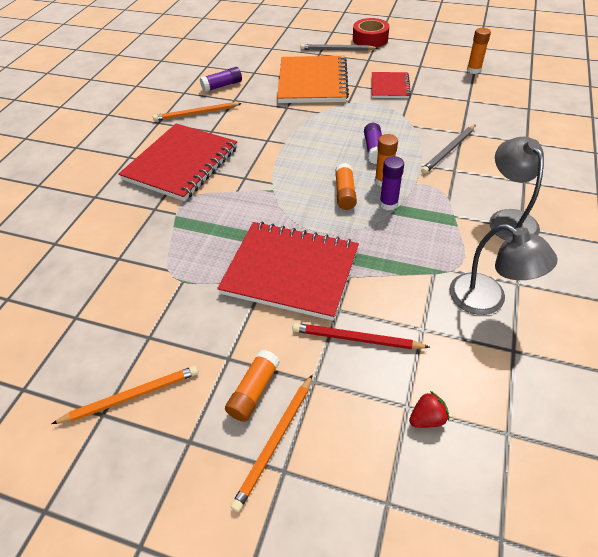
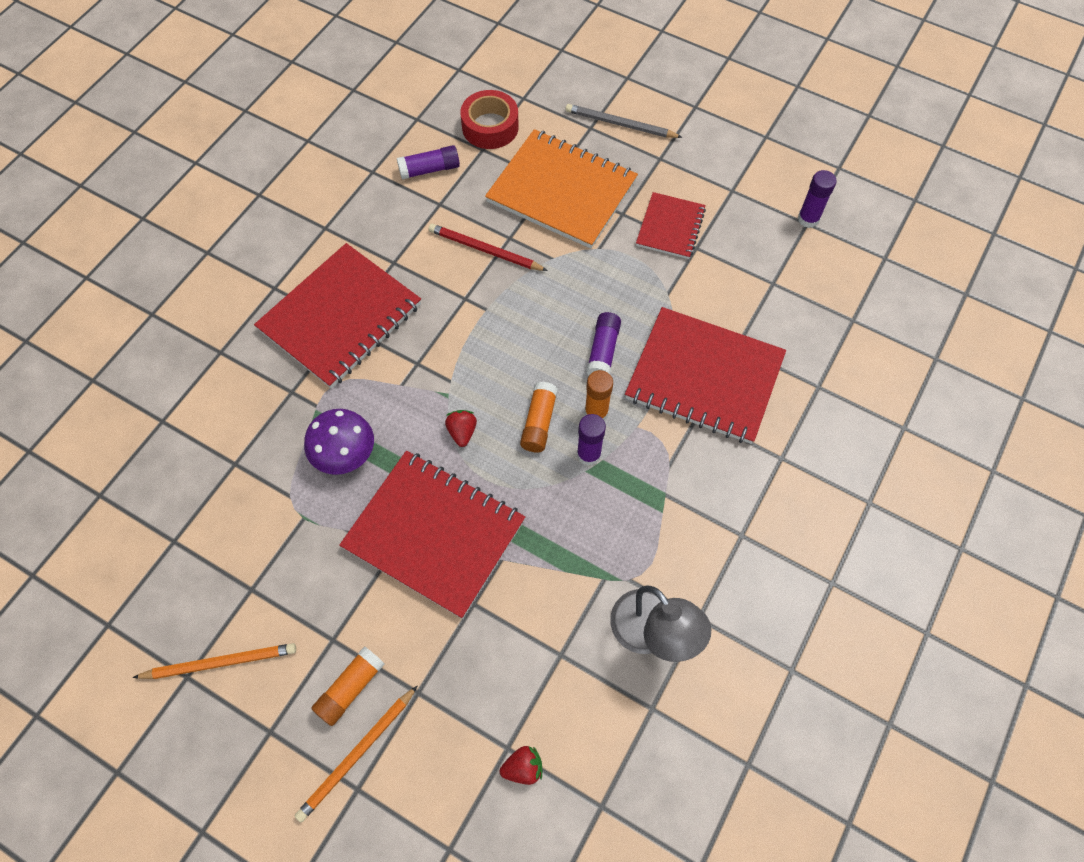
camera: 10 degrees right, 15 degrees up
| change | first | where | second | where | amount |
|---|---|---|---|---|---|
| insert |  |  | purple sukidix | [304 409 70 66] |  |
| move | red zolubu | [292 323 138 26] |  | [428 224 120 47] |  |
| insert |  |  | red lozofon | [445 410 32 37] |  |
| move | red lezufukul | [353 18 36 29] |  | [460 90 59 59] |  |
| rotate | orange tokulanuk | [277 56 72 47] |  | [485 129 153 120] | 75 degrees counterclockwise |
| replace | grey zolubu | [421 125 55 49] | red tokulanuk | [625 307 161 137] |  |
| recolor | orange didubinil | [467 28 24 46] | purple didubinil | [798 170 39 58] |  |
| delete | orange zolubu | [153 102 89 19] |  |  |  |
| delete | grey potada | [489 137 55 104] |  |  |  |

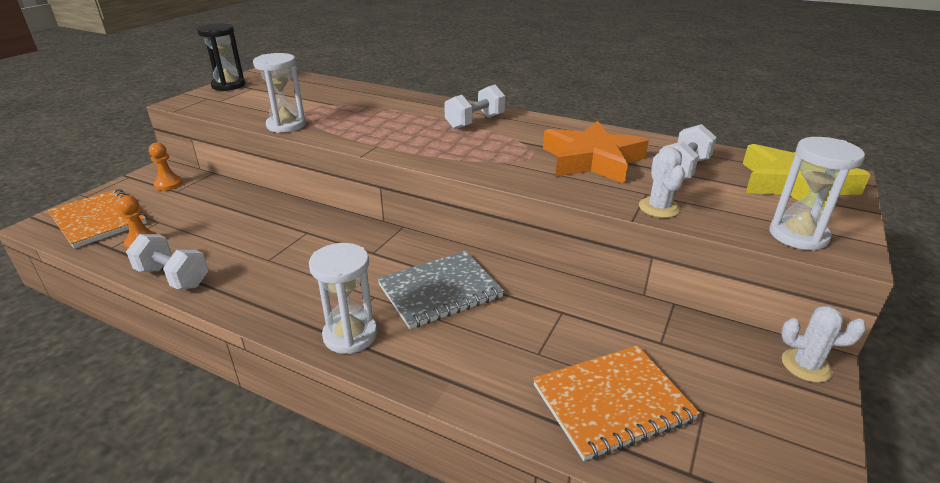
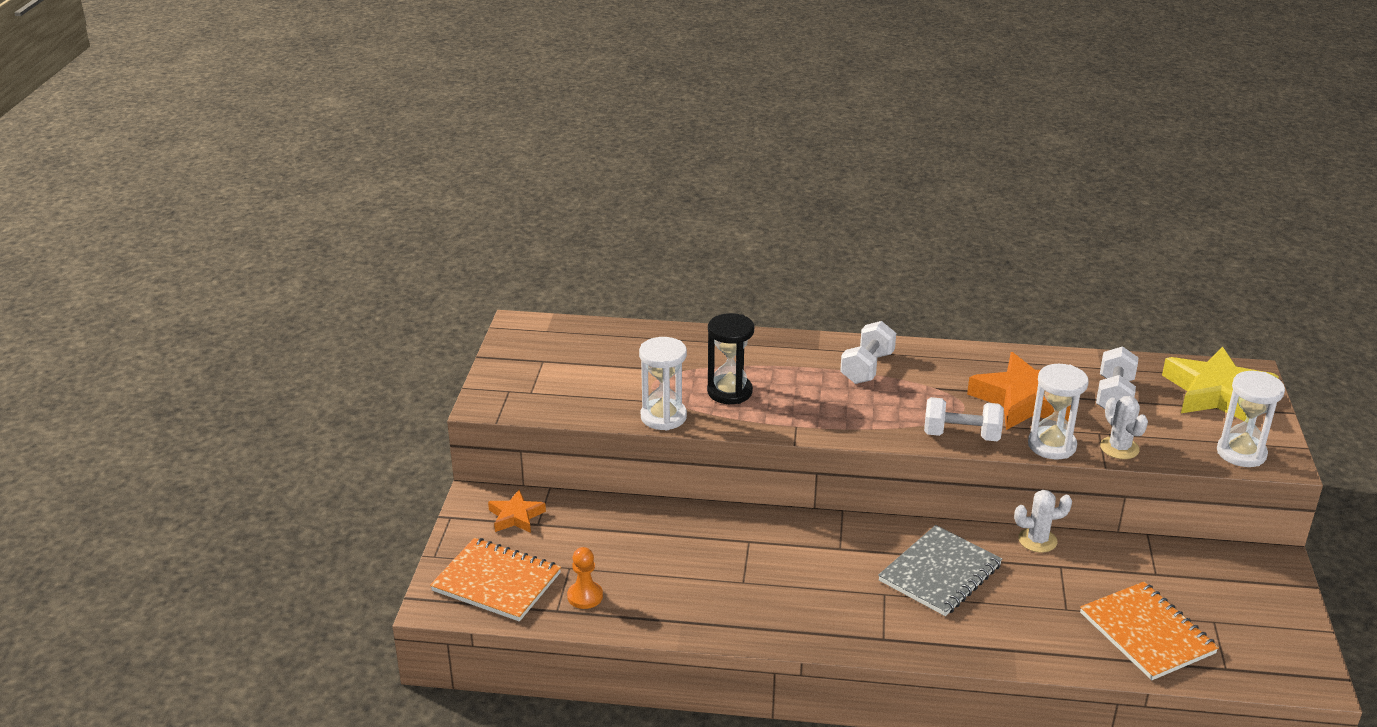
camera: 20 degrees left, 0 degrees up
| change | first | where | second | where | amount |
|---|---|---|---|---|---|
| replace | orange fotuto | [149 142 34 49] | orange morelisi | [488 490 58 43] |  |
| move | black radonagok | [197 23 48 68] |  | [707 313 47 91] |  |
| move | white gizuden | [126 234 82 55] |  | [924 397 80 44] |  |
| move | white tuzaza | [781 306 85 77] |  | [1014 490 58 63] |  |
| move | white radonagok | [309 243 68 111] |  | [1028 364 61 96] |  |
| rotate | orange tokulanuk | [533 345 167 116] |  | [1080 582 139 98] | 75 degrees counterclockwise |

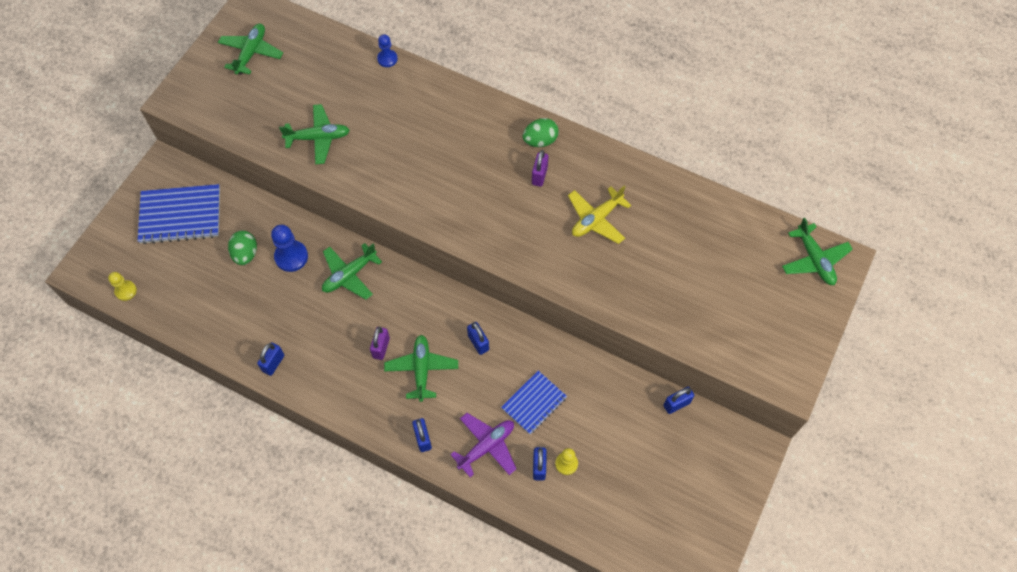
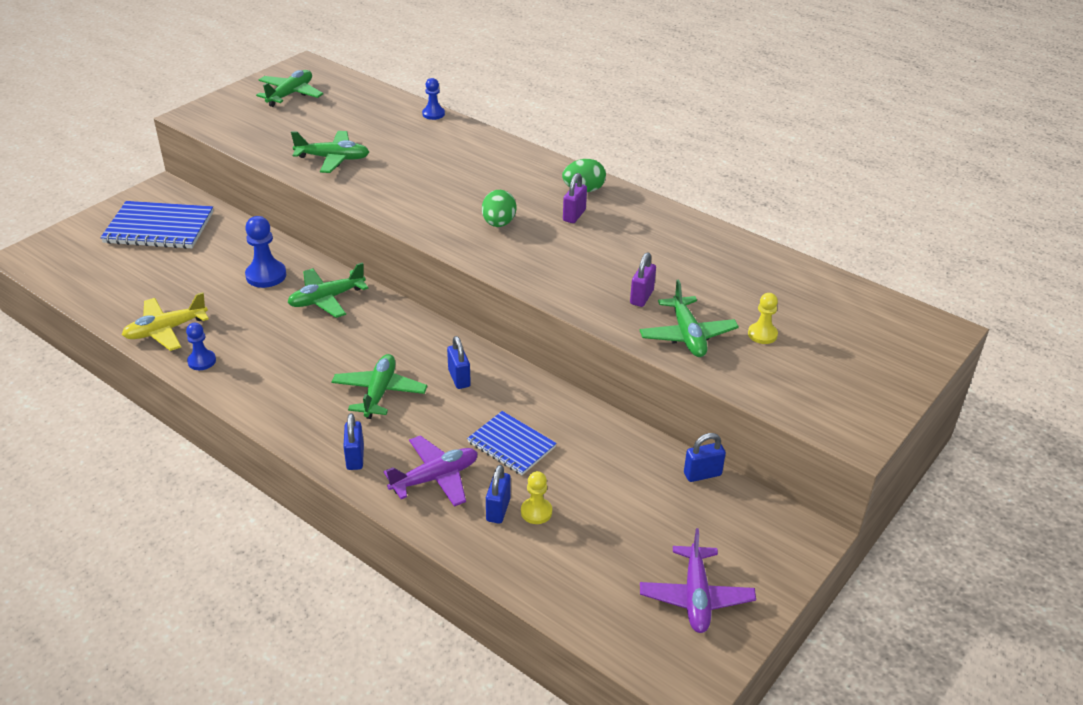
camera: 10 degrees right, 25 degrees down
| change | first | where | second | where | amount |
|---|---|---|---|---|---|
| move | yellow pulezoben | [568 186 63 58] |  | [122 292 87 59] |  |
| replace | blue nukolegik | [257 342 27 34] | blue fotuto | [186 323 30 47] |  |
| rotate | blue tokulanuk | [501 371 66 63] |  | [467 411 90 64] | 75 degrees clockwise |
| move | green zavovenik | [228 231 29 34] |  | [482 190 35 37] |  |
| move | purple nukolegik | [370 327 20 33] |  | [630 253 26 54] |  |
| move | green pulezoben | [782 218 71 67] |  | [639 280 100 77] |  |
| insert |  |  | purple pulezoben | [640 528 116 105] |  |
| move | yellow fotuto | [108 272 29 29] |  | [748 293 30 51] |  |

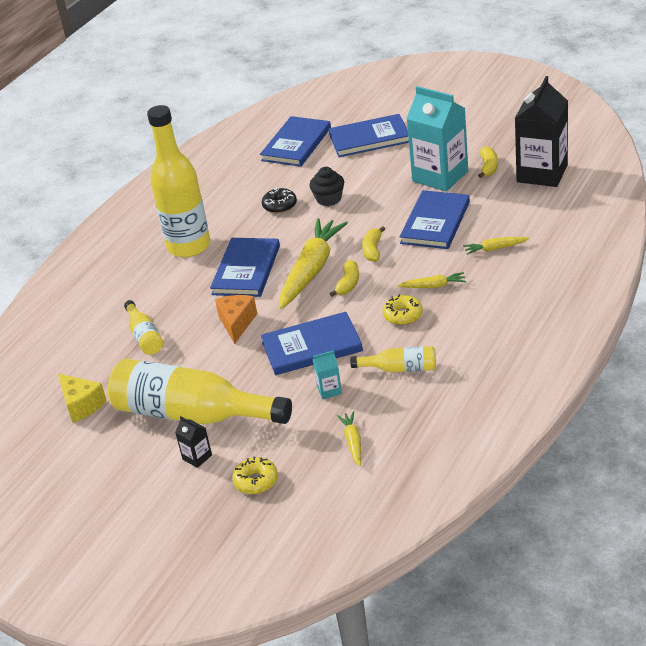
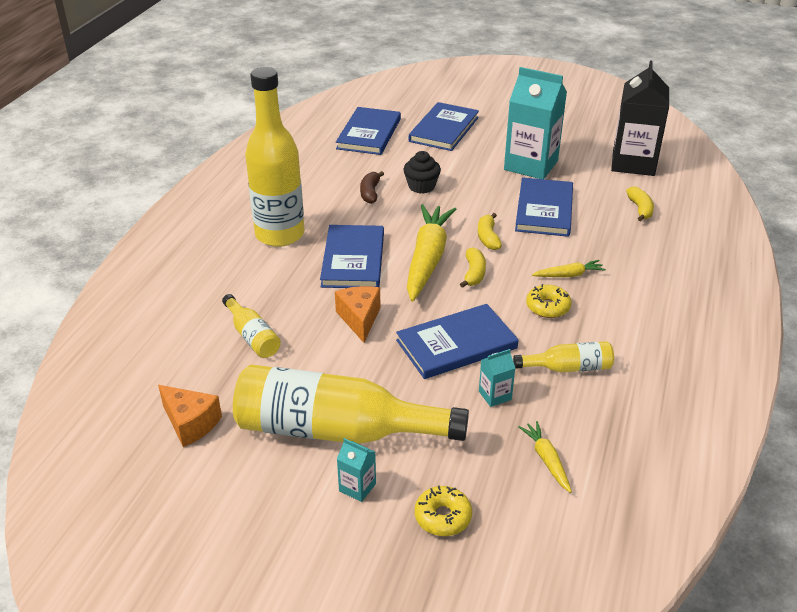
camera: 15 degrees left, 0 degrees up
| change | first | where | second | where | amount |
|---|---|---|---|---|---|
| recolor | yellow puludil | [58 374 49 49] | orange puludil | [158 385 64 62] |  |
| recolor | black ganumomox | [175 416 37 52] | turquoise ganumomox | [337 438 39 64] |  |
| replace | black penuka | [262 187 35 26] | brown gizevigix | [360 171 24 33] |  |
| rotate | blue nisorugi | [329 114 80 43] |  | [409 102 70 49] | 45 degrees counterclockwise |
| move | yellow gizevigix | [478 146 20 32] |  | [626 186 28 35] |  |
| delete | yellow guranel | [463 237 67 18] |  |  |  |

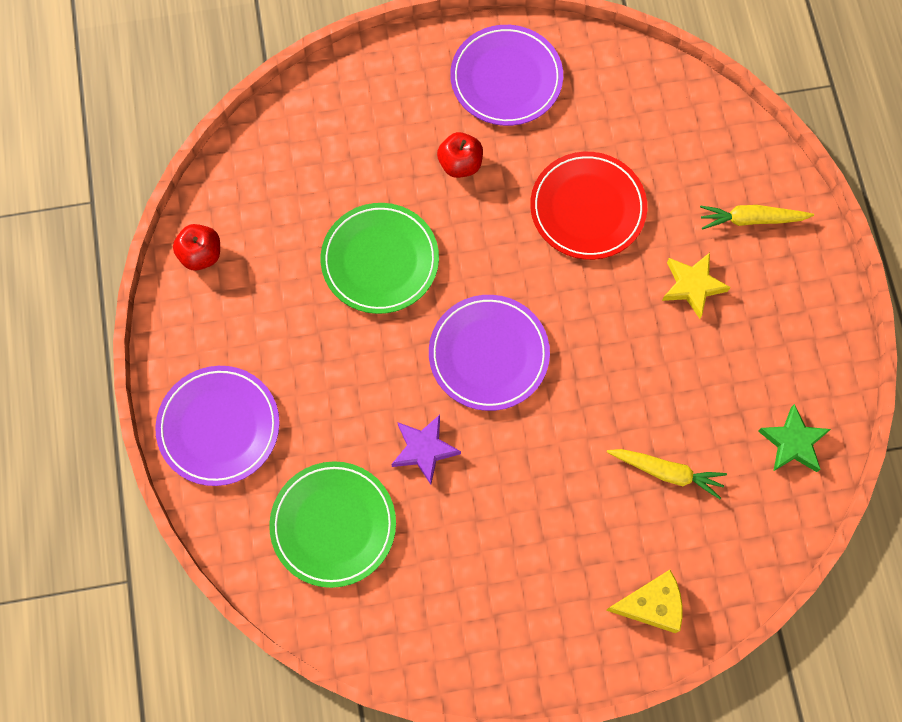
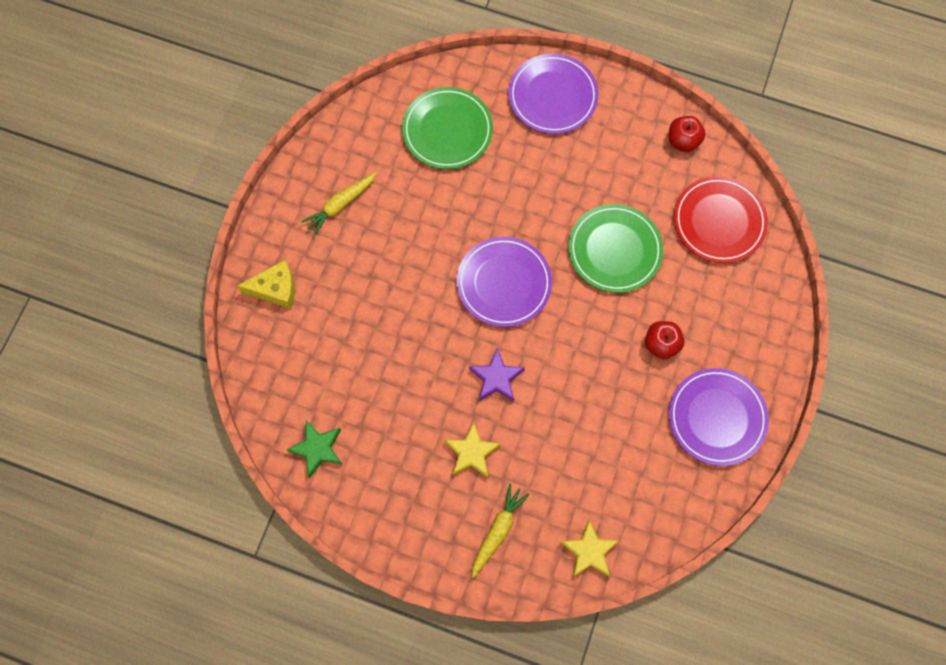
camera: 120 degrees right, 0 degrees up
| change | first | where | second | where | amount |
|---|---|---|---|---|---|
| rotate | yellow puludil | [606 570 77 63] |  | [237 260 58 48] | 120 degrees counterclockwise |
| move | yellow guranel | [607 449 120 50] |  | [301 172 76 64] |  |
| move | purple morelisi | [391 415 70 69] |  | [469 348 56 54] |  |
| insert |  |  | yellow morelisi | [560 520 60 57] |  |
| move | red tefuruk | [530 152 117 108] |  | [674 176 94 87] |  |

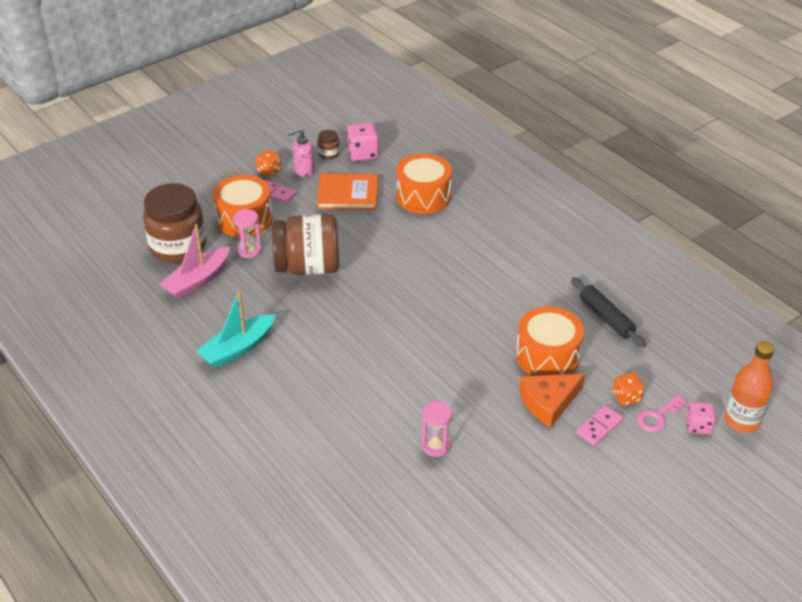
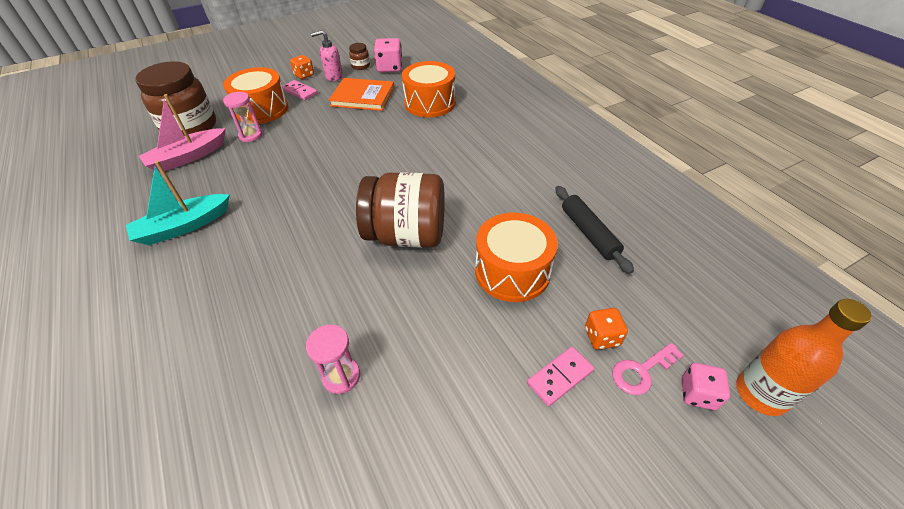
camera: 10 degrees right, 5 degrees up
| change | first | where | second | where | amount |
|---|---|---|---|---|---|
| move | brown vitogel | [272 214 67 61] |  | [356 172 89 76] |  |
| delete | orange puludil | [519 374 66 54] |  |  |  |

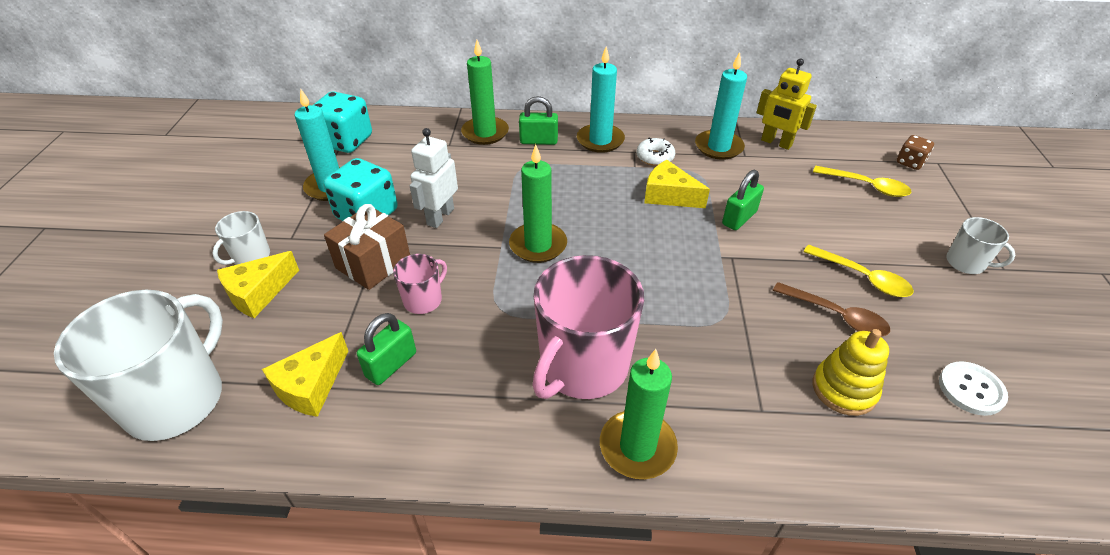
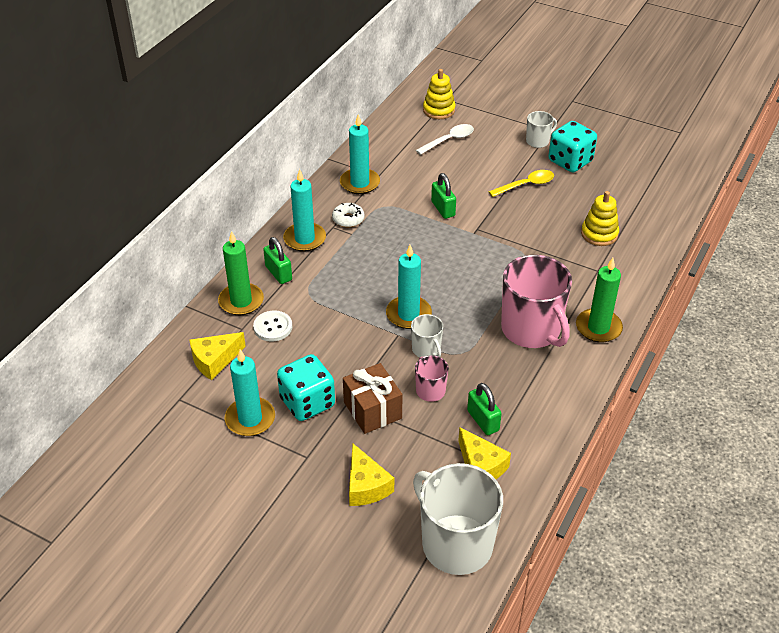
camera: 65 degrees left, 0 degrees up
| change | first | where | second | where | amount |
|---|---|---|---|---|---|
| move | yellow puludil | [644 160 66 48] |  | [189 332 57 48] |  |
| move | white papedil | [939 361 69 55] |  | [253 310 39 32] |  |
| rotate | green nukolegik | [519 96 39 49] |  | [263 237 29 47] | 60 degrees counterclockwise |
| recolor | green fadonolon | [509 144 58 119] | turquoise fadonolon | [386 245 46 84] |  |
| move | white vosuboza | [212 211 58 54] |  | [411 314 32 43] |  |
| recolor | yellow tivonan | [813 166 98 31] | white tivonan | [416 124 58 31] |  |
| replace | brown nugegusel | [897 135 37 35] | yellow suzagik | [423 69 32 50] |  |
| move | turquoise nugegusel | [313 91 59 62] |  | [548 121 49 51] |  |
| delete | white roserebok | [410 128 48 100] |  |  |  |
| delete | yellow roserebok | [756 59 61 91] |  |  |  |
| delete | brown tivonan | [773 282 117 54] |  |  |  |

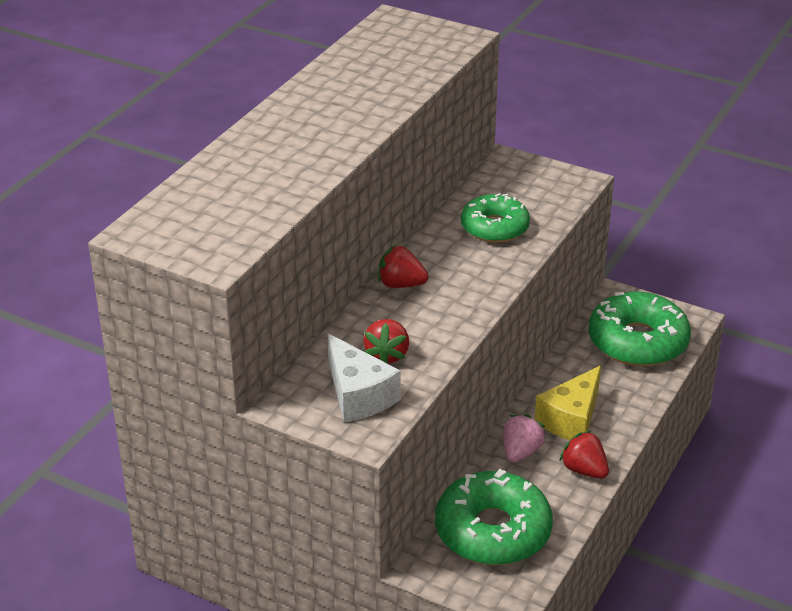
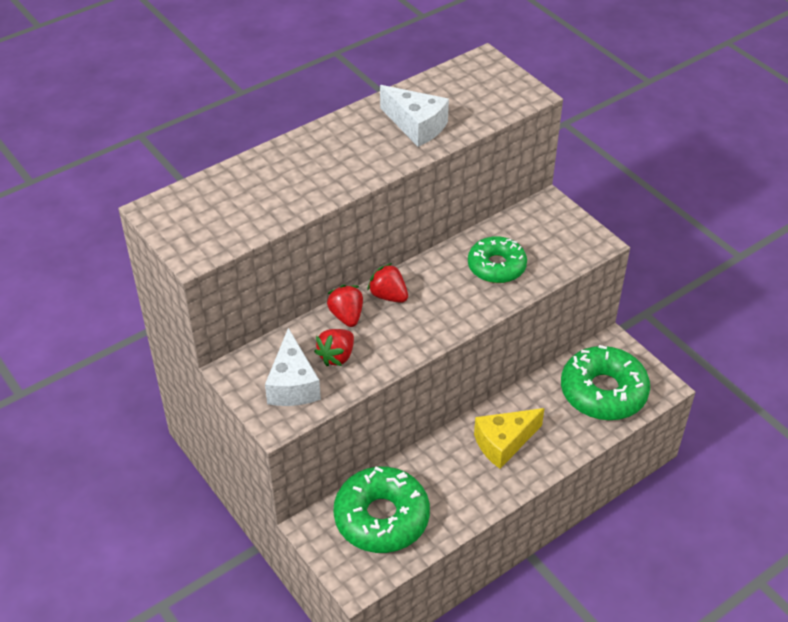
camera: 25 degrees right, 10 degrees up
| change | first | where | second | where | amount |
|---|---|---|---|---|---|
| move | red lozofon | [559 431 50 48] |  | [327 285 36 42] |  |
| insert |  |  | white puludil | [380 85 69 62] |  |
| delete | pink lozofon | [503 414 43 49] |  |  |  |

